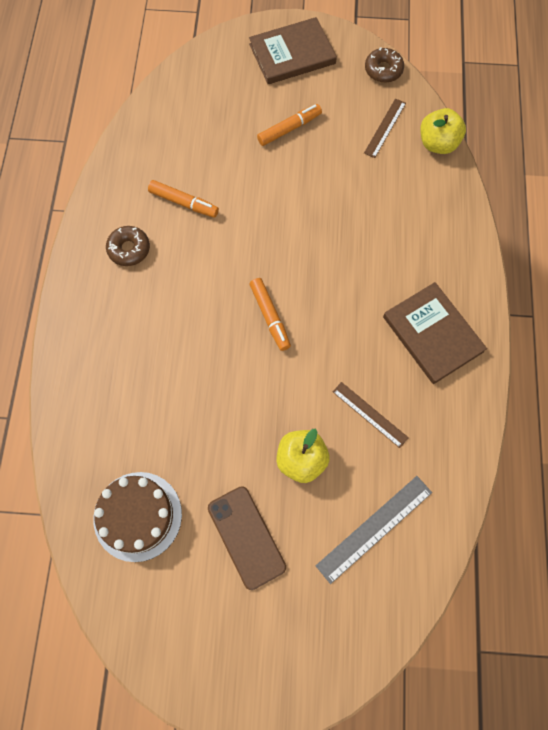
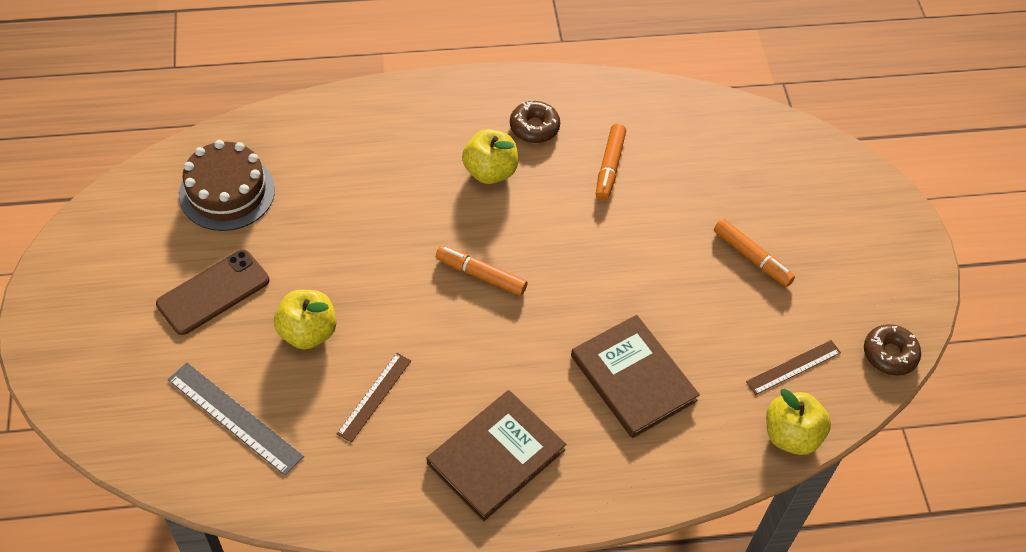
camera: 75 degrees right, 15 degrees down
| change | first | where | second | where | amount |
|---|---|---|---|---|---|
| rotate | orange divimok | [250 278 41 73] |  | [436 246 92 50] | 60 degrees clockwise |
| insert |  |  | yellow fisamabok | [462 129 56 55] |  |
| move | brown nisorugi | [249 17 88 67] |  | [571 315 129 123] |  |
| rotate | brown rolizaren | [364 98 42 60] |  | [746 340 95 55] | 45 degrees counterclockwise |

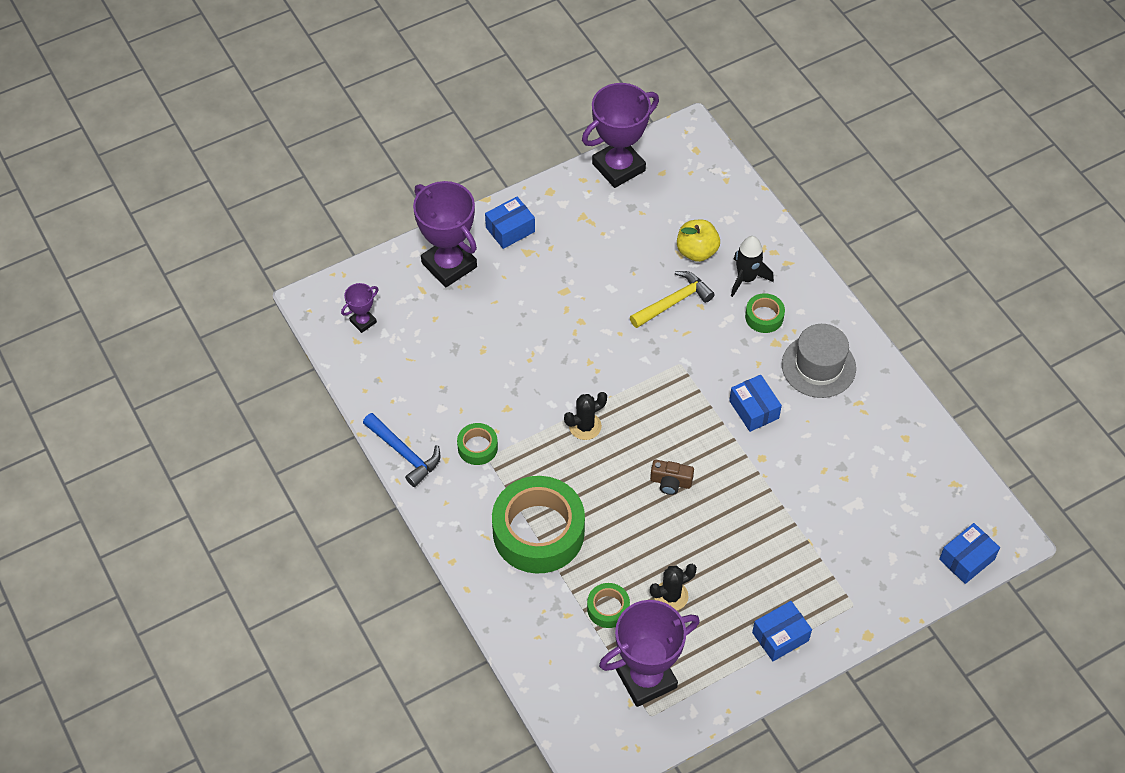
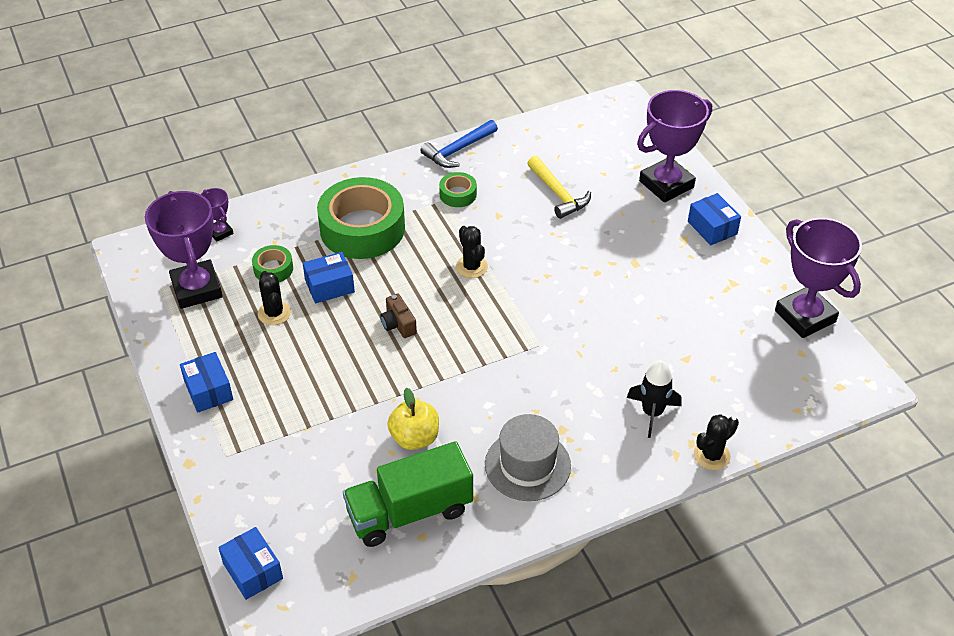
camera: 95 degrees right, 10 degrees down
| change | first | where | second | where | amount |
|---|---|---|---|---|---|
| move | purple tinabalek | [341 283 37 50] |  | [200 188 34 54] |  |
| move | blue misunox | [729 375 53 57] |  | [303 252 52 51] |  |
| insert |  |  | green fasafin | [343 441 130 106] |  |
| rotate | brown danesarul | [650 460 44 35] |  | [380 294 37 44] | 45 degrees counterclockwise |
| move | yellow fisamabok | [677 220 43 42] |  | [387 387 52 63] |  |
| move | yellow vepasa | [630 271 85 57] |  | [527 156 64 63] |  |
| insert |  |  | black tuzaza | [694 414 45 56] |  |
| delete | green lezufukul | [745 293 40 40] |  |  |  |

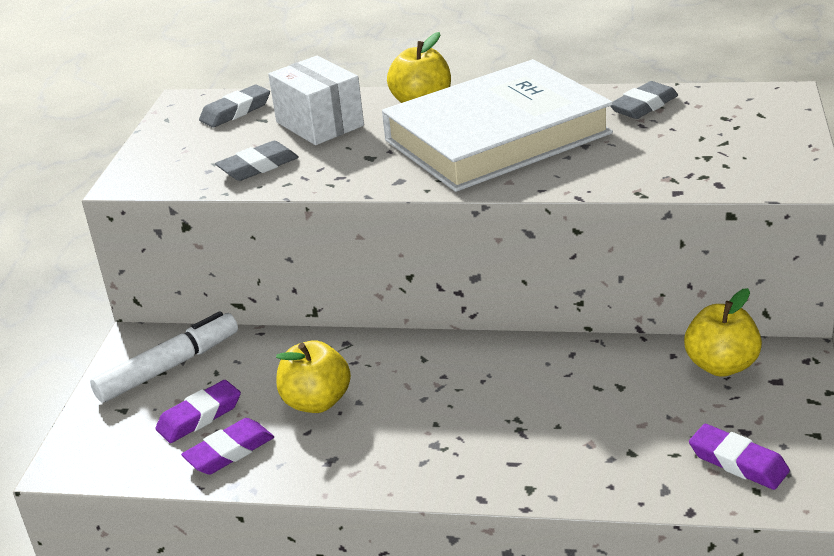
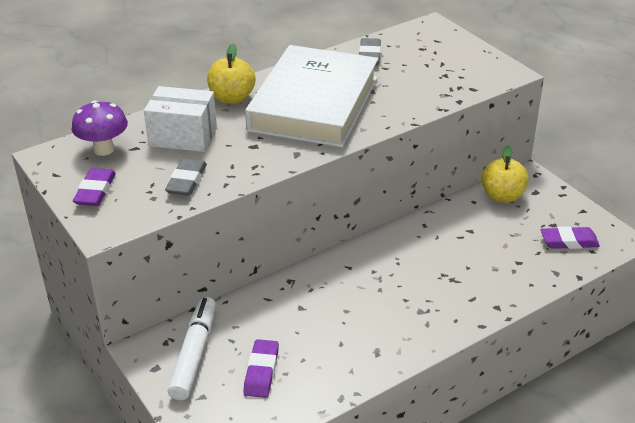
camera: 45 degrees left, 5 degrees up
| change | first | where | second | where | amount |
|---|---|---|---|---|---|
| replace | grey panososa | [199 85 71 43] | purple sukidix | [72 100 56 56] |  |
| move | purple panososa | [181 418 93 57] |  | [73 168 43 38] |  |
| delete | yellow fisamabok | [276 340 75 73] |  |  |  |

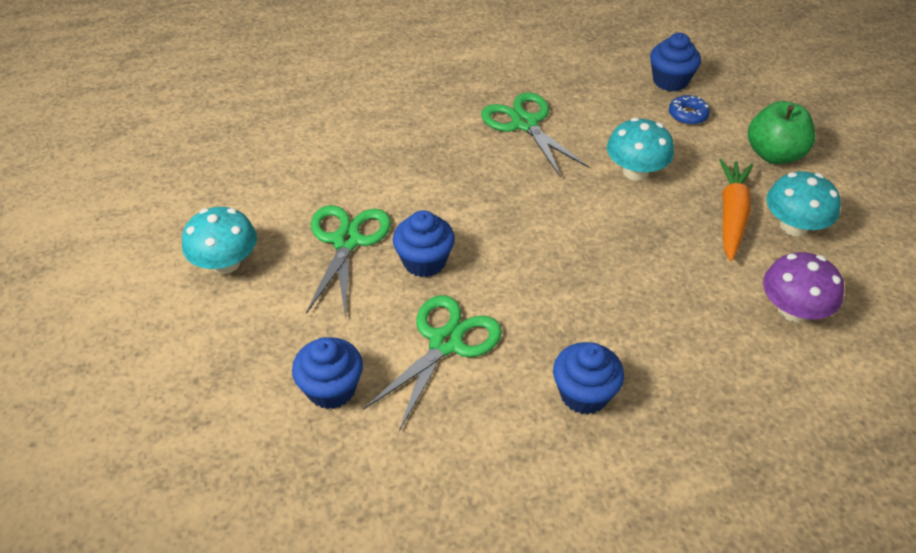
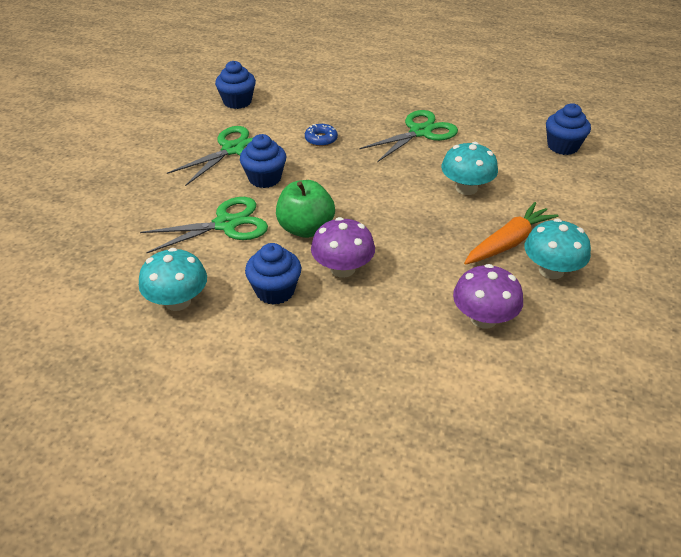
camera: 35 degrees right, 5 degrees down
| change | first | where | second | where | amount |
|---|---|---|---|---|---|
| move | turquoise sukidix | [182 207 75 67] |  | [139 248 68 63] |  |
| move | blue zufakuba | [292 337 71 72] |  | [215 61 41 48] |  |
| move | green fisamabok | [748 101 67 63] |  | [276 180 59 58] |  |
| move | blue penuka | [669 95 41 30] |  | [305 124 33 22] |  |
| insert |  |  | purple sukidix | [311 217 64 61] |  |
| rotate | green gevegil | [481 92 108 86] |  | [359 110 99 52] | 45 degrees clockwise |

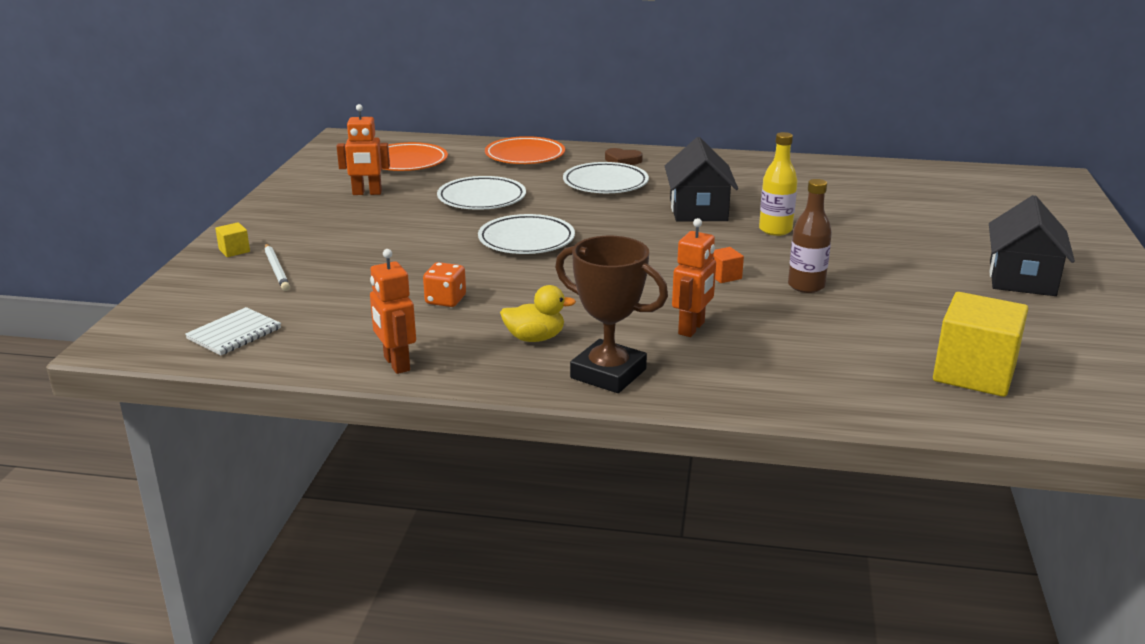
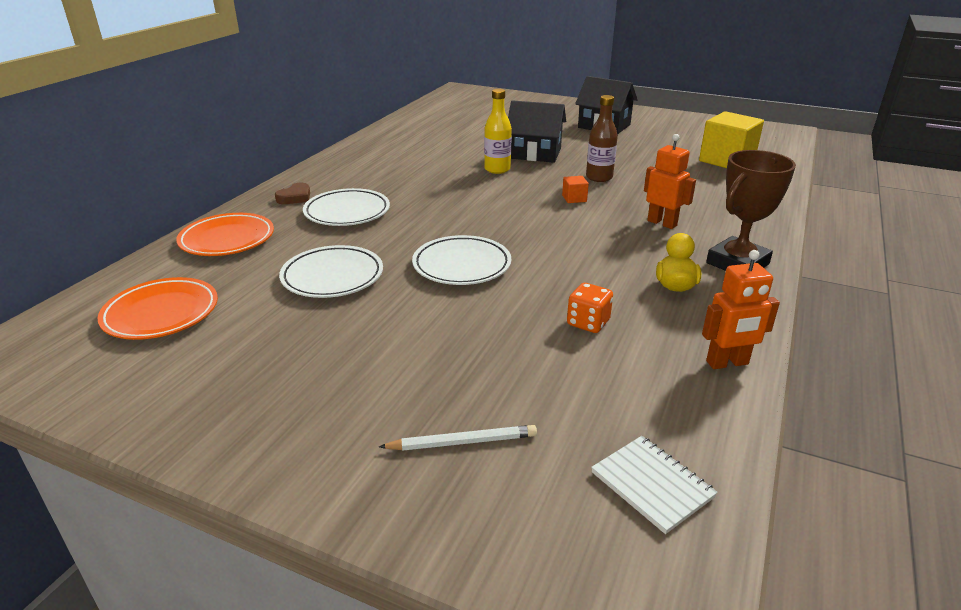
camera: 75 degrees left, 5 degrees up
| change | first | where | second | where | amount |
|---|---|---|---|---|---|
| move | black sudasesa | [665 137 73 85] |  | [508 100 58 63] |  |
| delete | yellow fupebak | [215 222 35 35] |  |  |  |
| delete | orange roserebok | [337 104 53 91] |  |  |  |

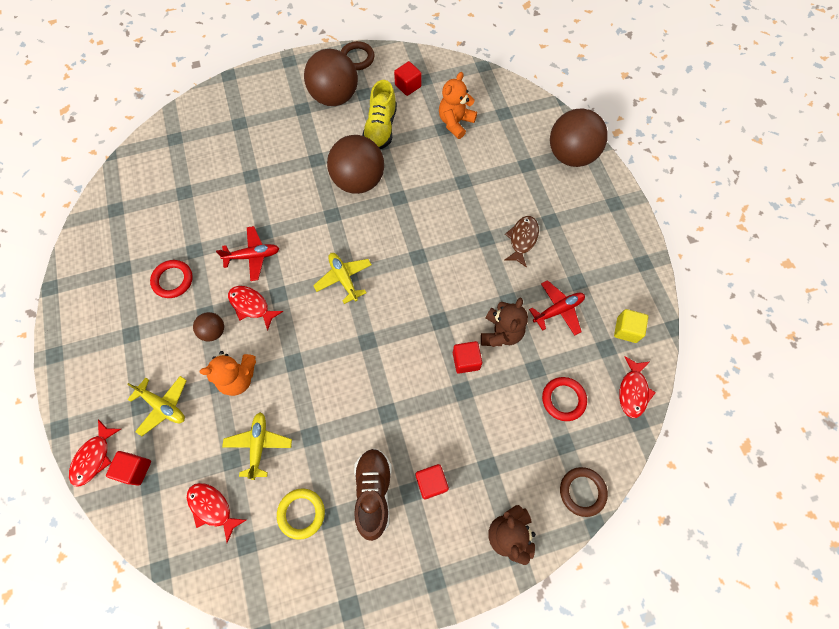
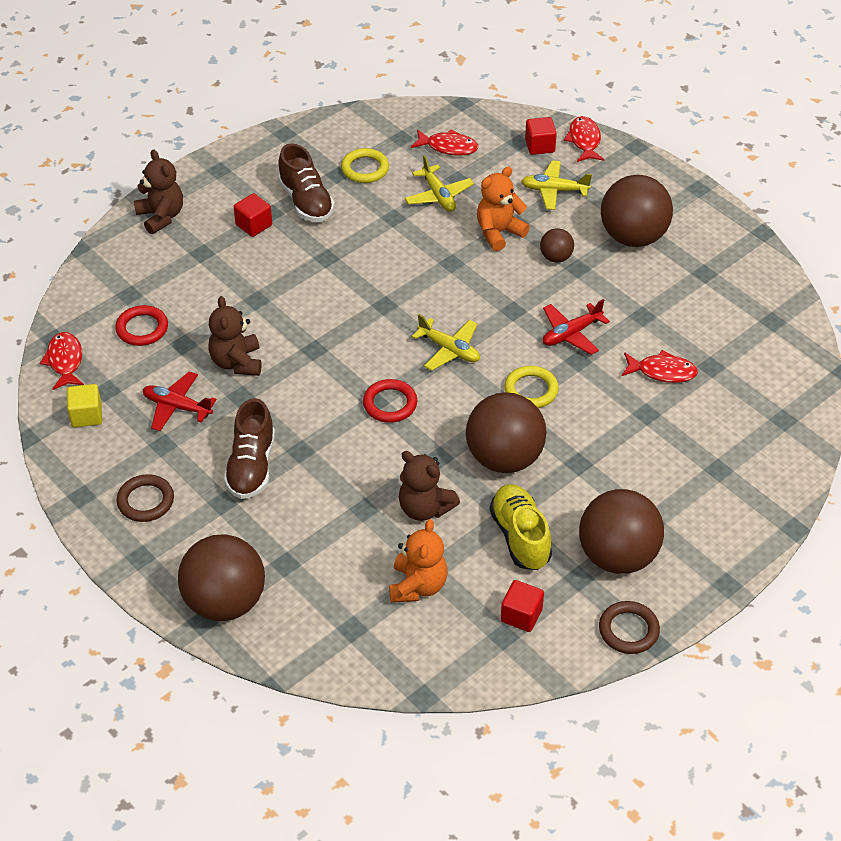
camera: 155 degrees right, 20 degrees down
| change | first | where | second | where | amount |
|---|---|---|---|---|---|
| move | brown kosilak | [560 467 48 50] |  | [116 474 58 48] |  |
| rotate | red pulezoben | [529 280 56 55] |  | [143 372 74 59] | 75 degrees clockwise |
| replace | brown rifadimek | [505 216 34 52] | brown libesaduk | [224 398 51 101] |  |
| move | red kosilak | [150 260 43 38] |  | [363 379 54 44] |  |
| insert |  |  | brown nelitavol | [399 451 61 70] |  |
| insert |  |  | yellow kosilak | [504 366 55 42] |  |
| insert |  |  | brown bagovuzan | [601 175 72 72] |  |
| move | red rifadimek | [228 286 55 44] |  | [622 350 76 33] |  |
| delete | red fupebak | [453 341 29 33] |  |  |  |

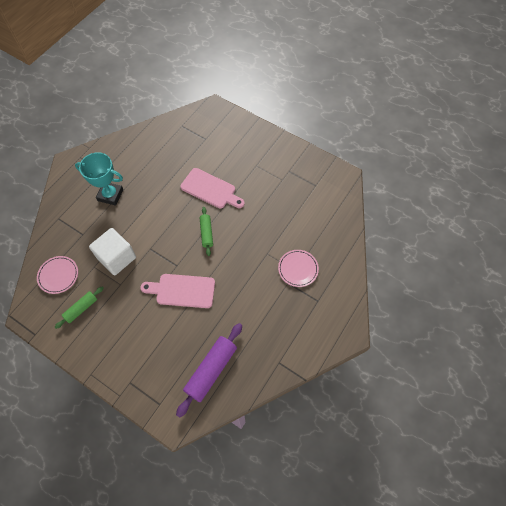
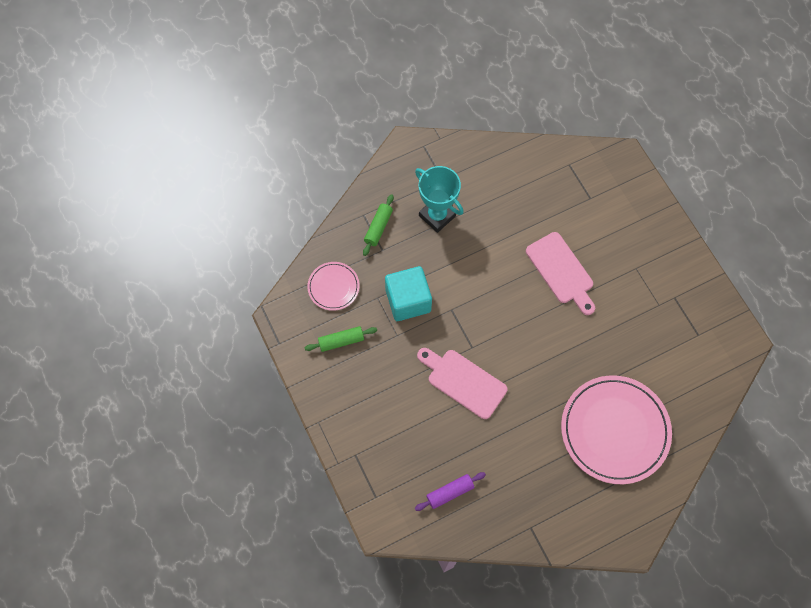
camera: 30 degrees right, 5 degrees up
| change | first | where | second | where | amount |
|---|---|---|---|---|---|
| move | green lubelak | [200 207 13 49] |  | [363 194 31 62] |  |
| recolor | white fupebak | [89 228 47 47] | turquoise fupebak | [385 266 47 55] |  |
| resize | purple lubelak | [176 323 66 95] |  | [415 472 71 39] | x0.58 |
| resize | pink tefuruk | [278 250 41 37] |  | [561 375 111 109] | x2.00 |

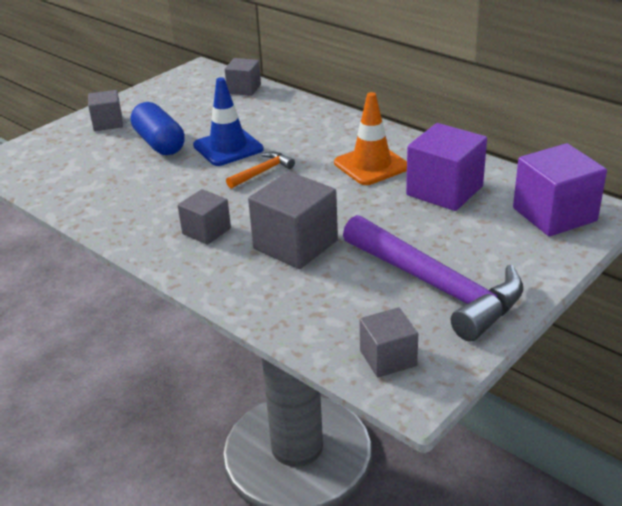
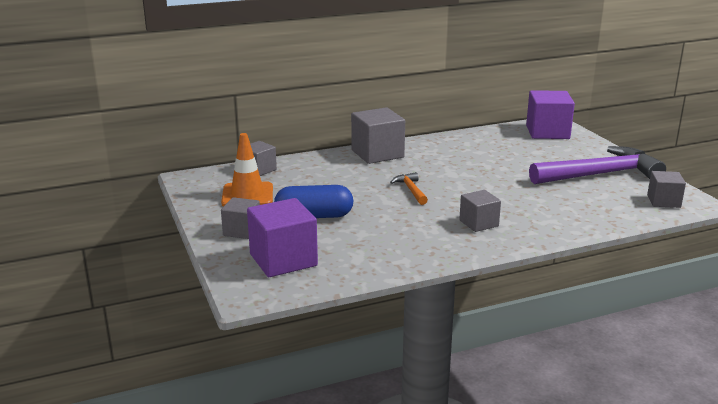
camera: 65 degrees left, 10 degrees down
| change | first | where | second | where | amount |
|---|---|---|---|---|---|
| move | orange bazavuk | [334 92 73 93] |  | [221 133 52 74] |  |
| move | purple fupebak | [406 123 81 88] |  | [247 198 71 79] |  |
| move | grey fupebak | [248 171 90 98] |  | [351 107 54 57] |  |
| delete | blue bazavuk | [193 77 71 89] |  |  |  |

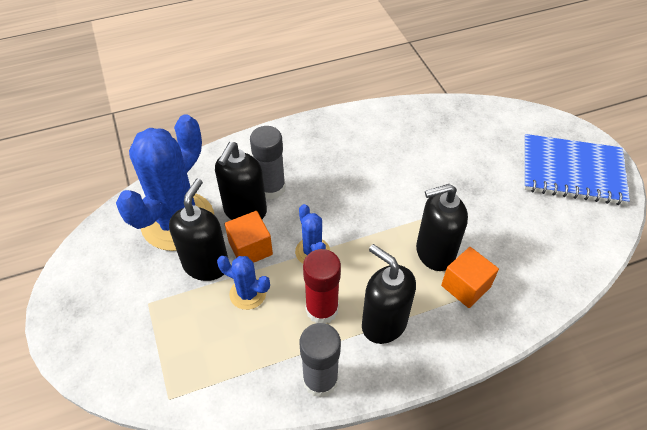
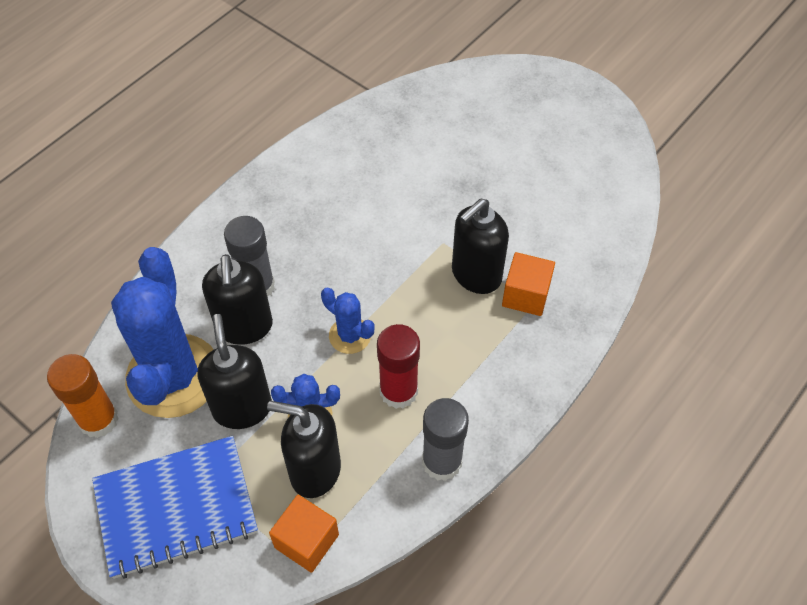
camera: 30 degrees left, 5 degrees up
| change | first | where | second | where | amount |
|---|---|---|---|---|---|
| insert |  |  | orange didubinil | [47 354 72 84] |  |
| move | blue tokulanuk | [524 134 106 71] |  | [92 436 166 143] |  |
| move | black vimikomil | [362 244 54 100] |  | [267 401 74 97] |  |
| move | orange fupebak | [225 211 48 52] |  | [269 495 70 78] |  |

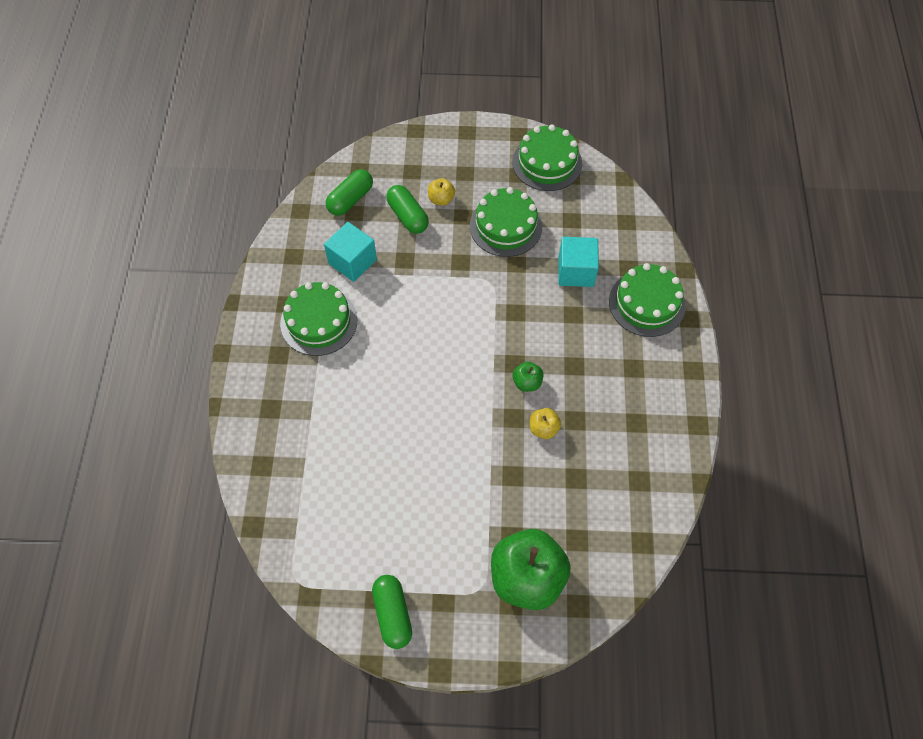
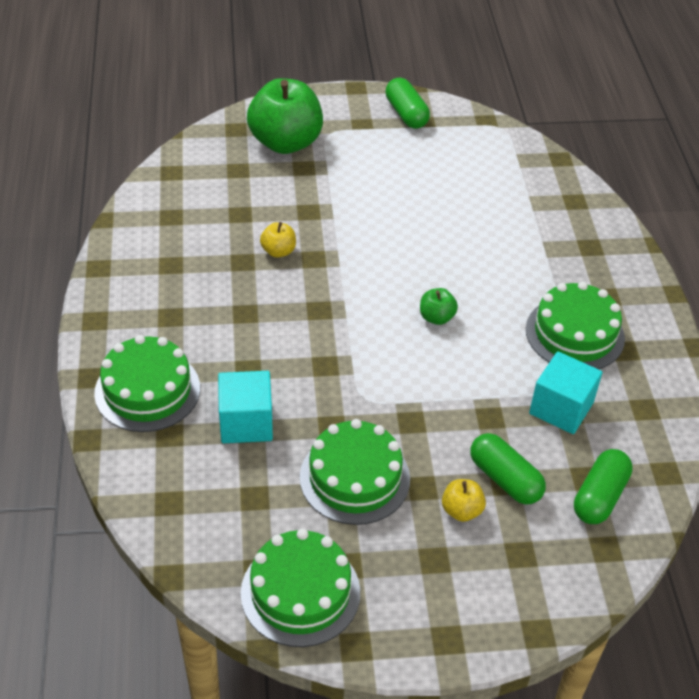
camera: 170 degrees right, 15 degrees down
| change | first | where | second | where | amount |
|---|---|---|---|---|---|
| move | green fisamabok | [513 362 30 30] |  | [420 288 38 37] |  |

